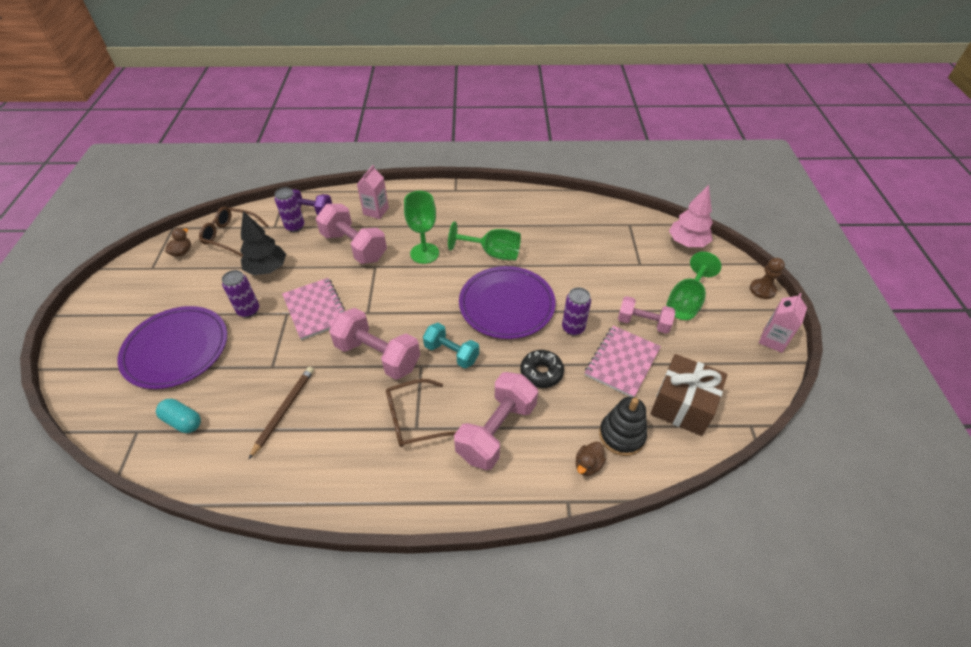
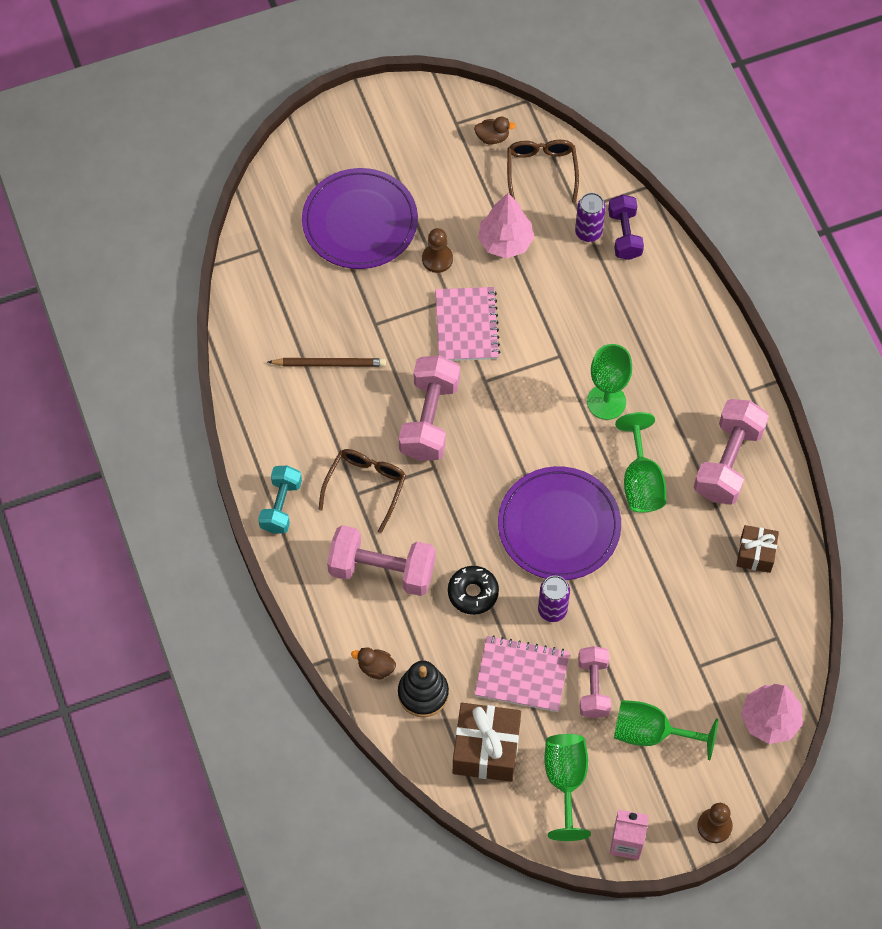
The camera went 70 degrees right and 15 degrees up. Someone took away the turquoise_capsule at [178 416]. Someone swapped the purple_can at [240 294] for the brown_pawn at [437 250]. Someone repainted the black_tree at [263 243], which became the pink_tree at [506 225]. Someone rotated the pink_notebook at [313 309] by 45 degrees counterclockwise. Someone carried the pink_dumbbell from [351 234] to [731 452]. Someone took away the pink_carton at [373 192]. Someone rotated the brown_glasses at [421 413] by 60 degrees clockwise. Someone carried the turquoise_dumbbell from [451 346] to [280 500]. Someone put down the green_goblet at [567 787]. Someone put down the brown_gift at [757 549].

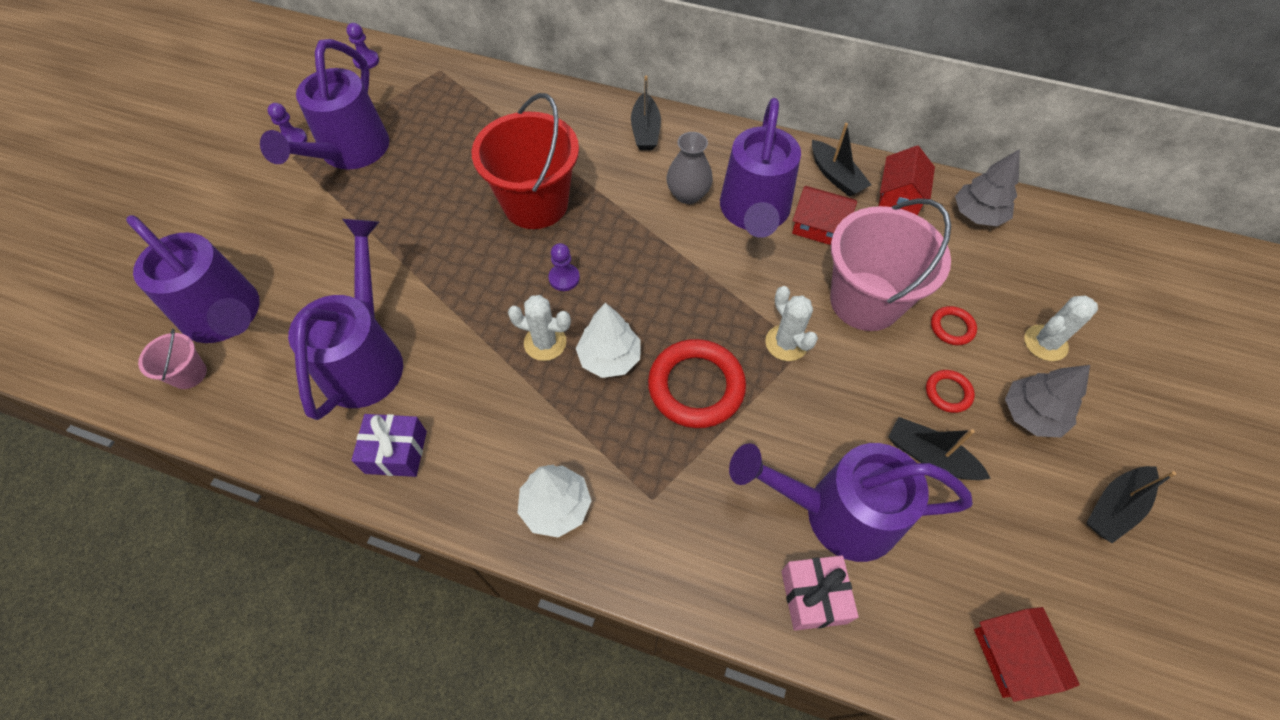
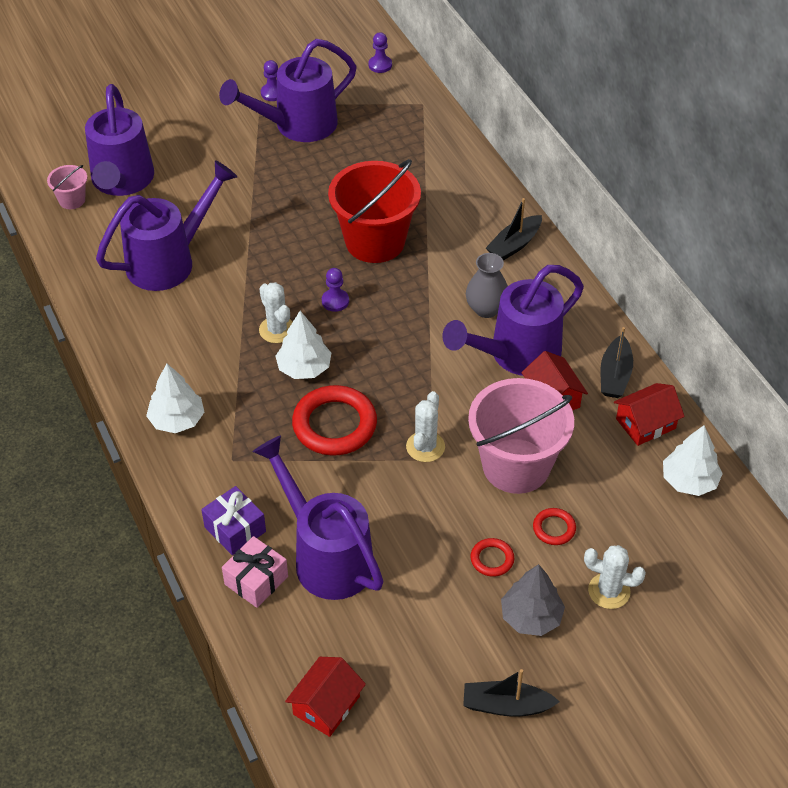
The camera went 45 degrees right and 10 degrees down. Someone carried the purple_gift from [389 445] to [233 520]. Someone took away the black_boat at [940 448]. Someone repainted the grey_tree at [987 187], which became the white_tree at [693 460].

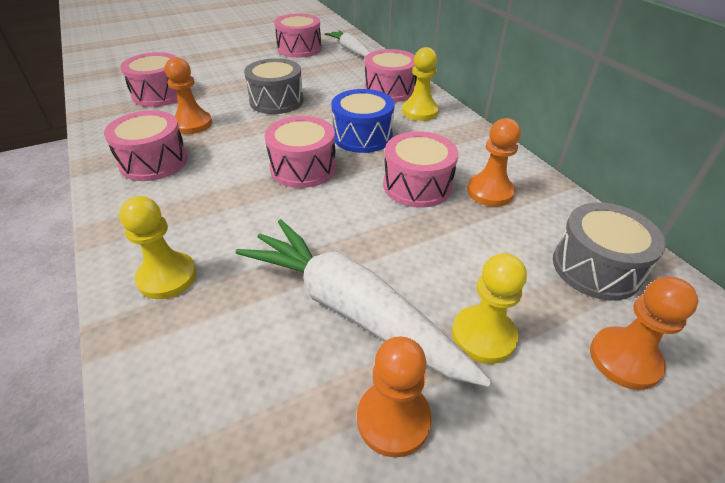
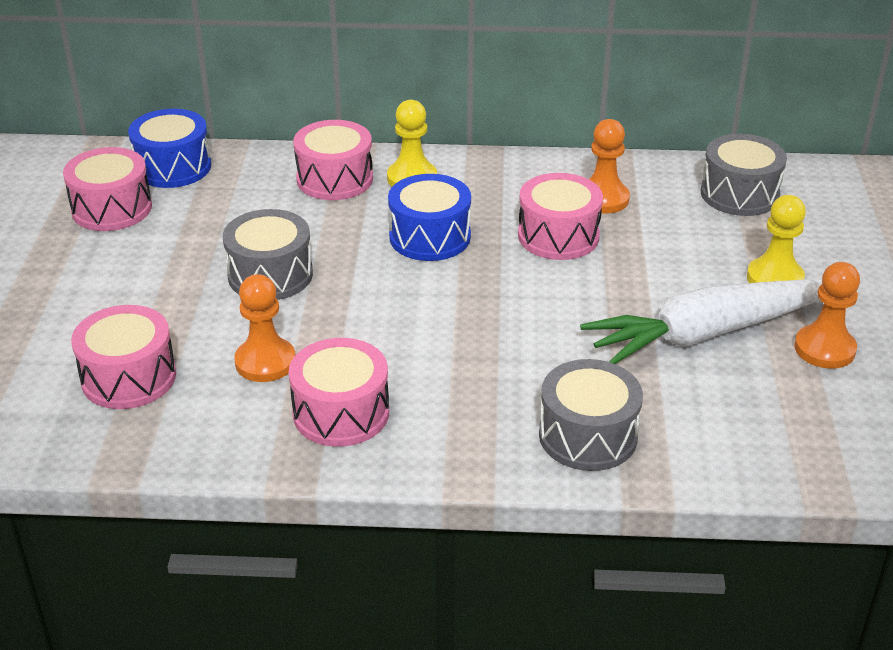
The camera went 60 degrees left and 5 degrees down. Someone swapped the yellow_pawn at [158 247] for the grey_drum at [591 415]. Someone took away the pink_drum at [300 152]. Someone swapped the white_carrot at [347 43] for the blue_drum at [169 148]. Someone took away the orange_pawn at [644 333].

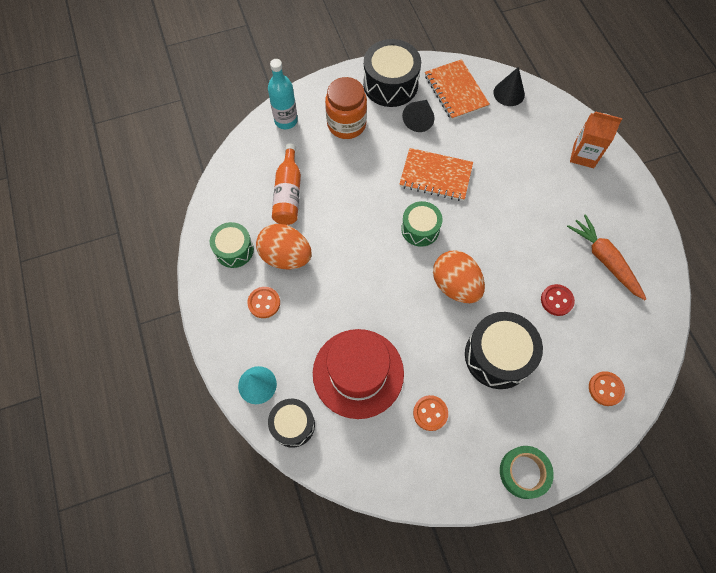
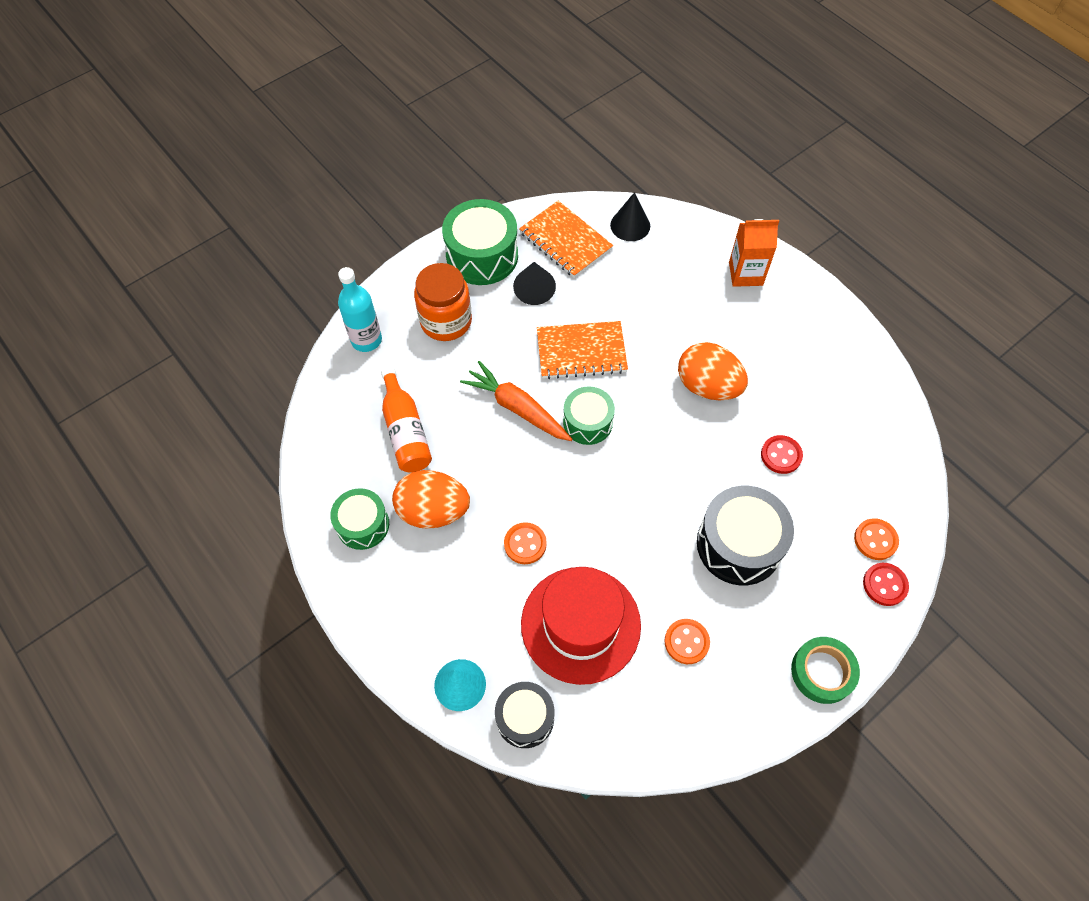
The camera went 20 degrees left and 5 degrees down. Someone carried the orange_button from [263 302] to [525 543]. Someone repainted the black_drum at [392 73], which became the green_drum at [480 242]. Someone carried the orange_egg from [459 277] to [713 371]. Someone carried the orange_carrot from [606 257] to [516 401]. Someone put down the red_button at [886 584].

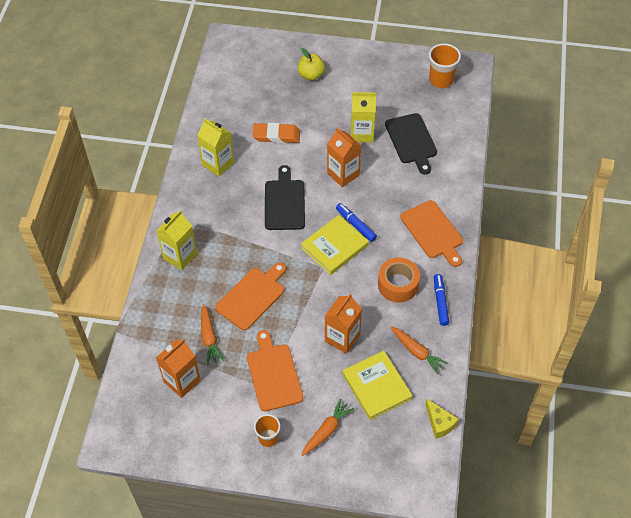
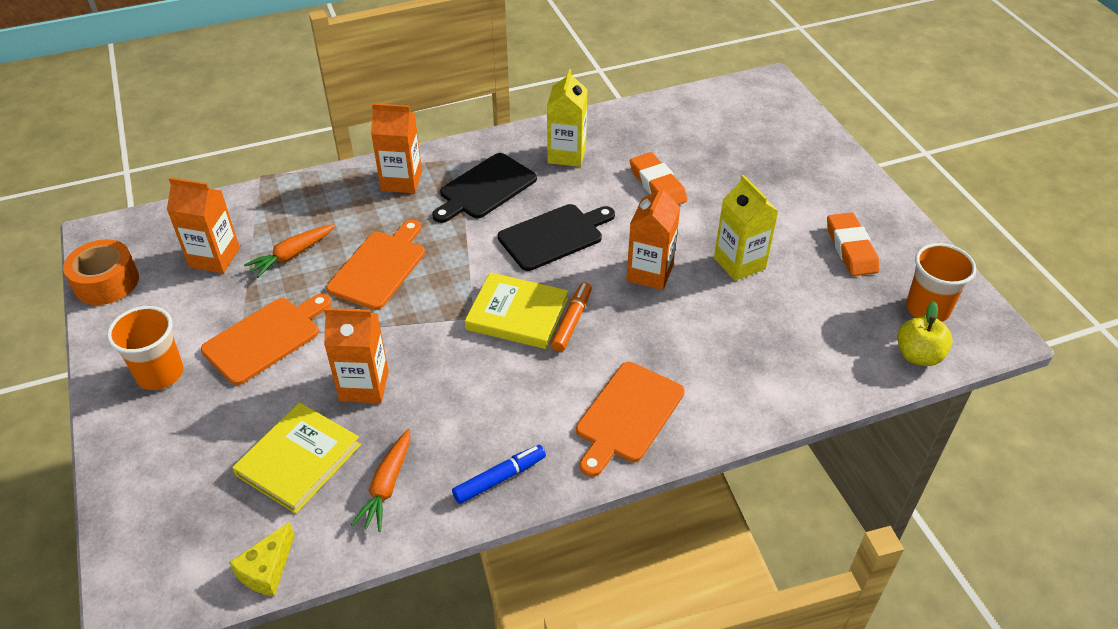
The camera went 60 degrees right and 10 degrees down. Someone repainted the yellow_carton at [176 240], which became the orange_carton at [396 148]. Someone rotated the orange_cutting_board at [250 296] by 75 degrees counterclockwise. Someone scaled the orange_cup at [267 430] by 1.52. Someone carried the yellow_apple from [311 64] to [925 333]. Someone took away the orange_carrot at [328 427]. Someone repainted the blue_marker at [356 222], which became the orange_marker at [571 317]. Someone carried the orange_tape from [399 280] to [101 272]. Someone carried the black_cutting_board from [411 143] to [484 188]. Someone put down the orange_eraser at [853 244].

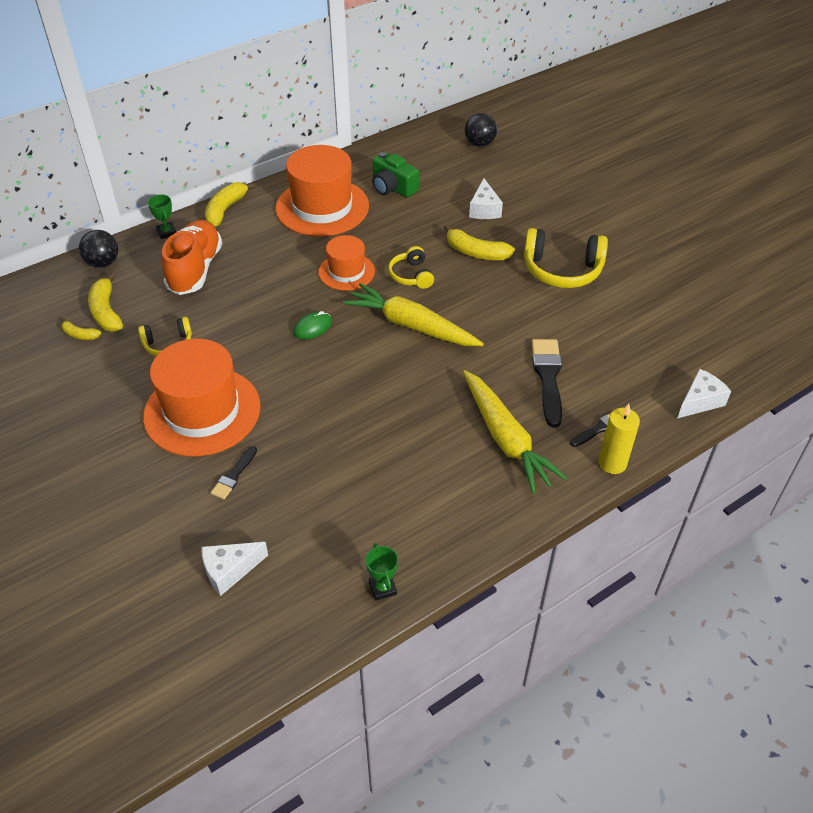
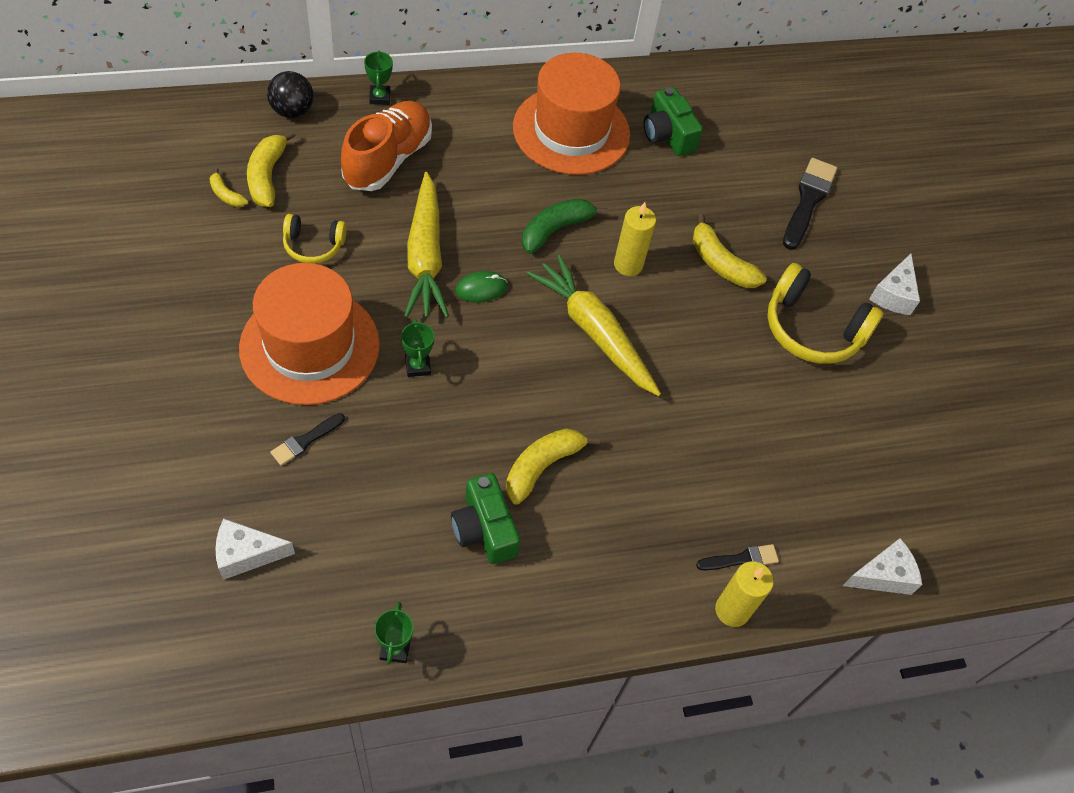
The camera went 15 degrees right and 10 degrees up. Someone carried the yellow_banana from [230 204] to [553 467]. Someone swapped the orange_hat at [347 263] for the green_banana at [565 226]. Someone swapped the yellow_headphones at [411 267] for the yellow_candle at [635 239]. Someone carried the yellow_carrot from [515 432] to [427 245]. Someone took away the black_ball at [481 130]. Someone carried the white_cheese from [486 198] to [894 284]. Someone carried the black_brush from [546 383] to [810 204]. Someone put down the green_trophy at [417 348]. Someone put down the green_camera at [485 518].

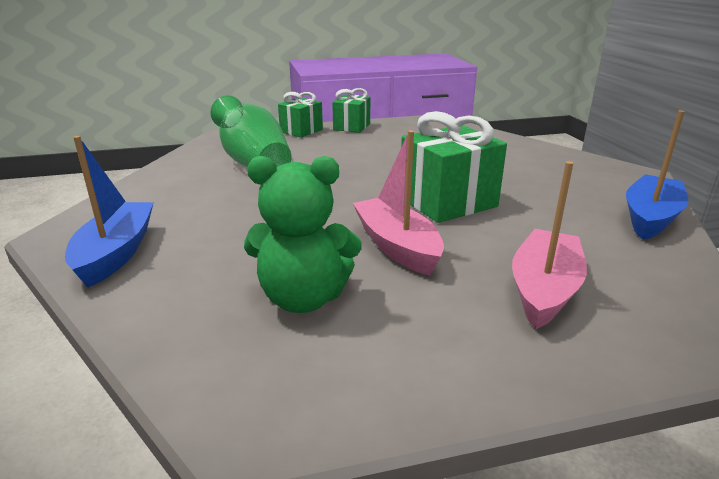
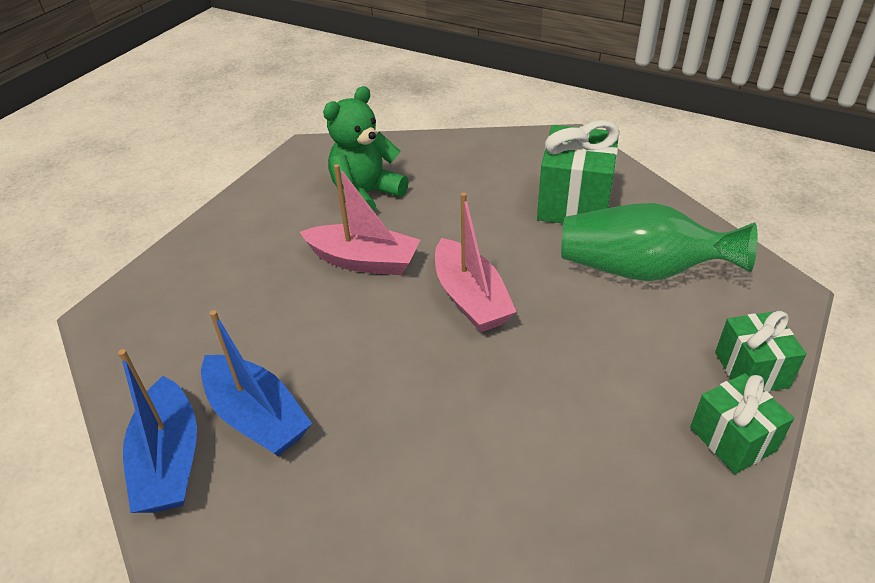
The camera went 135 degrees right and 15 degrees up. Someone carried the blue_boat from [109 212] to [256 383]. Someone carried the green_gift from [454 167] to [578 171]. Someone carried the pink_boat from [549 245] to [476 262].

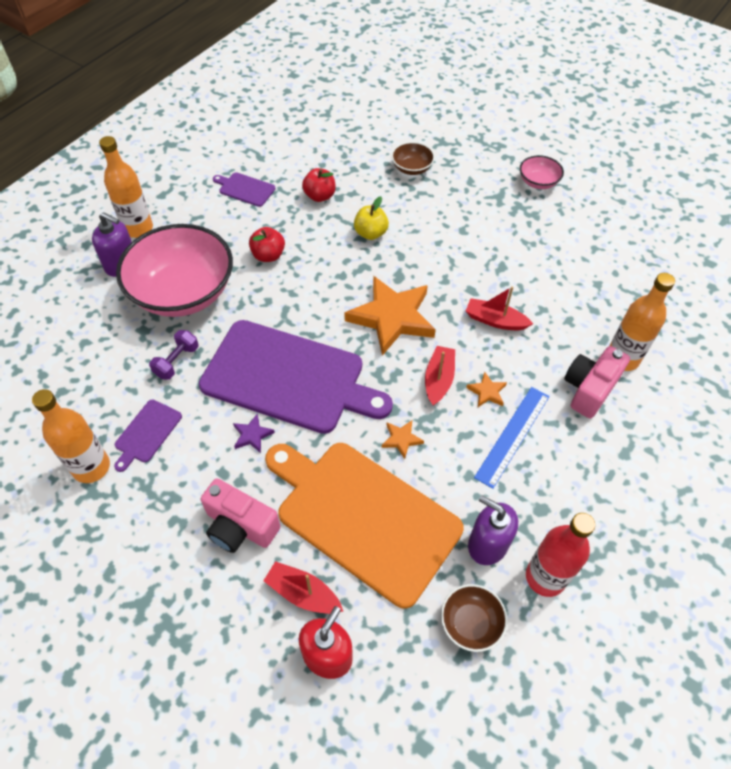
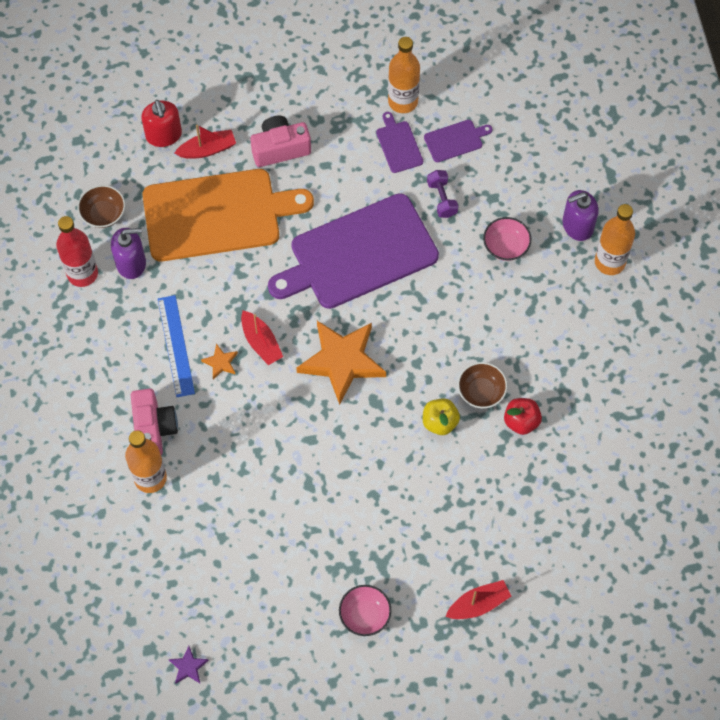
The camera went 135 degrees right and 10 degrees up. Someone scaled the pink_bowl at [174 270] by 0.44. Someone carried the purple_cutting_board from [244 189] to [458 141]. Someone carried the purple_star from [254 433] to [188 665]. Someone took away the red_apple at [267 244]. Someone took away the orange_star at [403 440]. Someone carried the brown_bowl from [413 158] to [482 385]. Someone carried the red_boat from [499 308] to [478 599].

